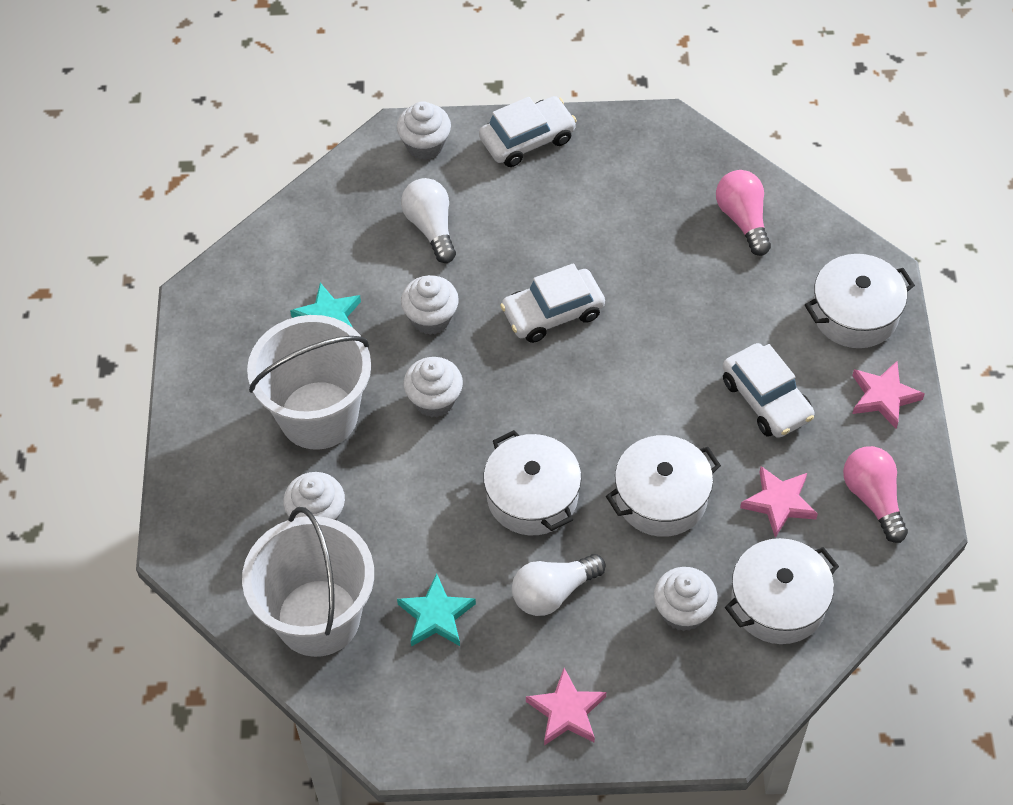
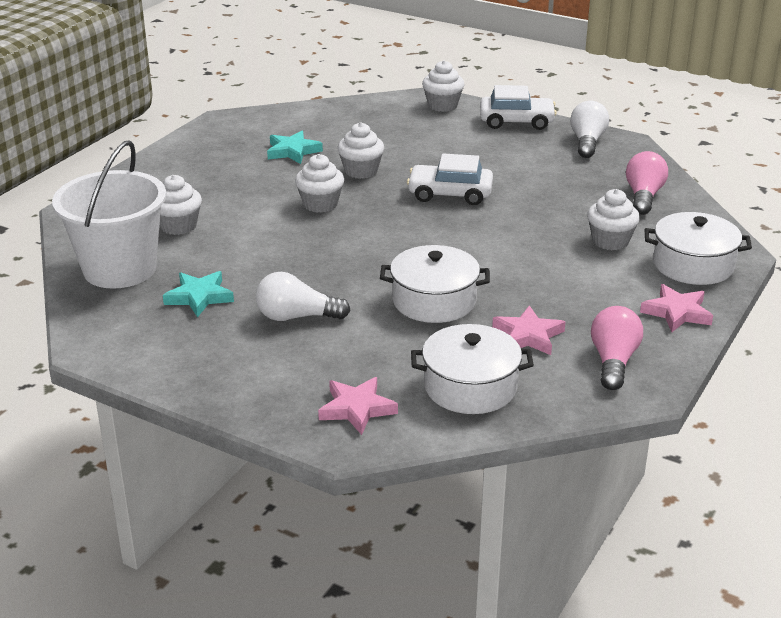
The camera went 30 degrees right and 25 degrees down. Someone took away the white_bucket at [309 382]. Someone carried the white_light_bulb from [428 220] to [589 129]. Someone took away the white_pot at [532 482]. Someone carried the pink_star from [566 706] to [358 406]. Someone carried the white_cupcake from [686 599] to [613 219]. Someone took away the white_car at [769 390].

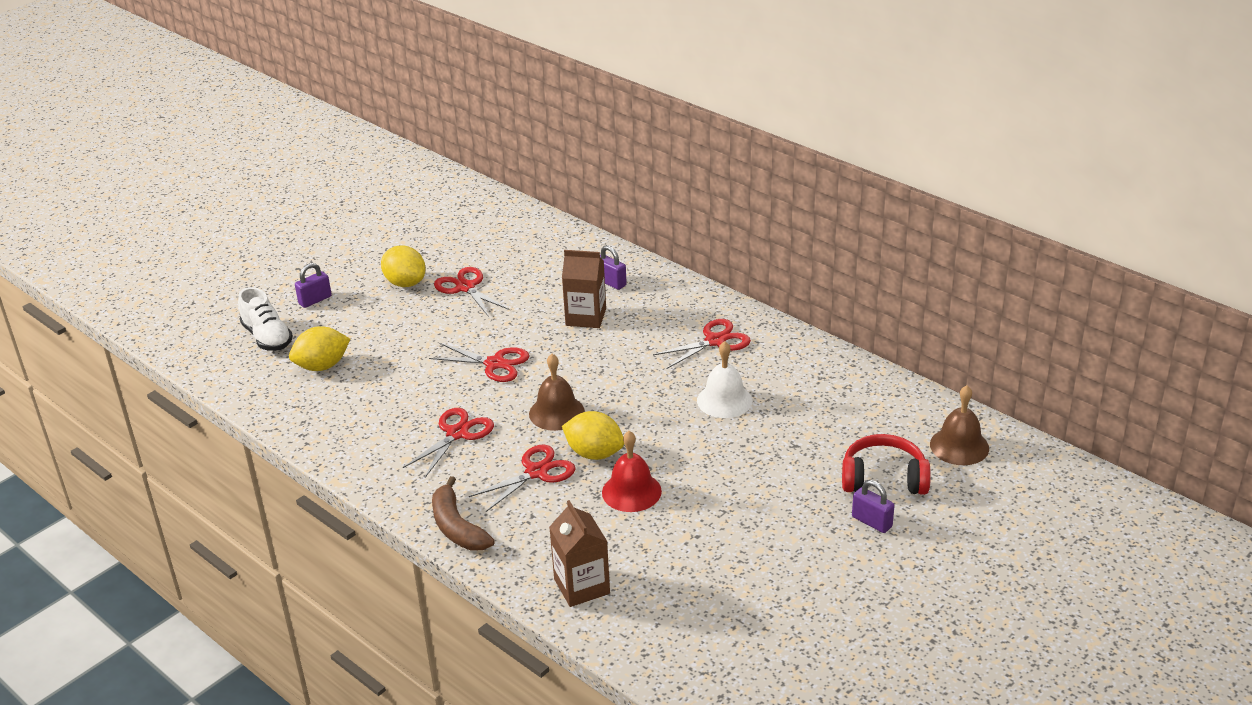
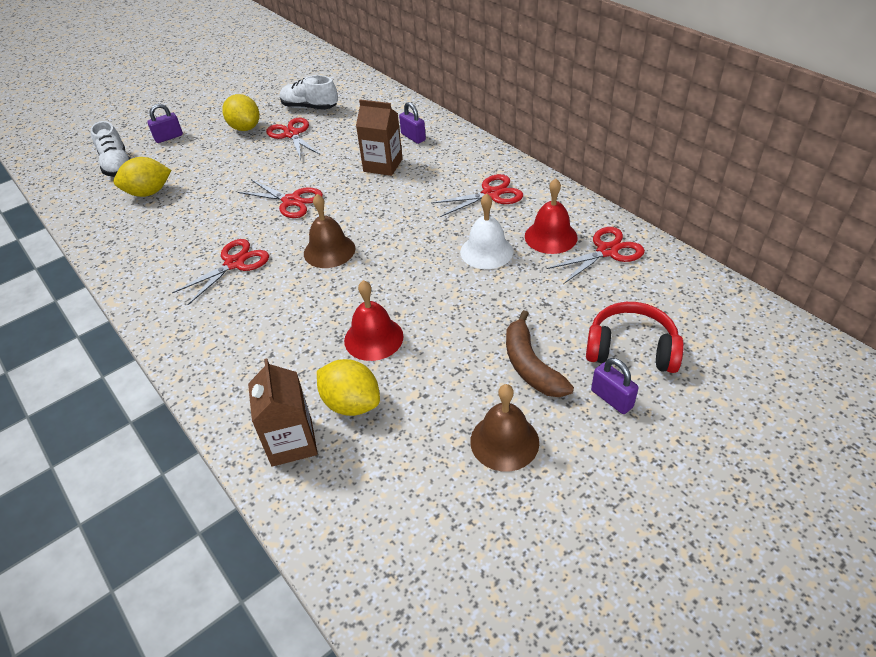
The camera went 10 degrees right and 10 degrees up. Someone carried the brown_banana from [463 513] to [540 353]. Someone carried the red_scissors from [522 478] to [595 255]. Someone carried the yellow_lemon from [593 435] to [348 387]. Someone carried the brown_bell from [959 425] to [504 428]. Someone put down the white_shoe at [309 92]. Someone put down the red_bell at [551 216].

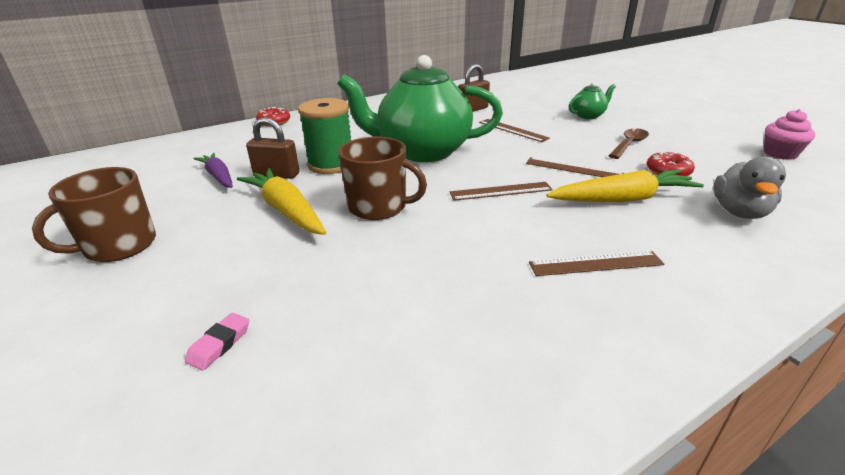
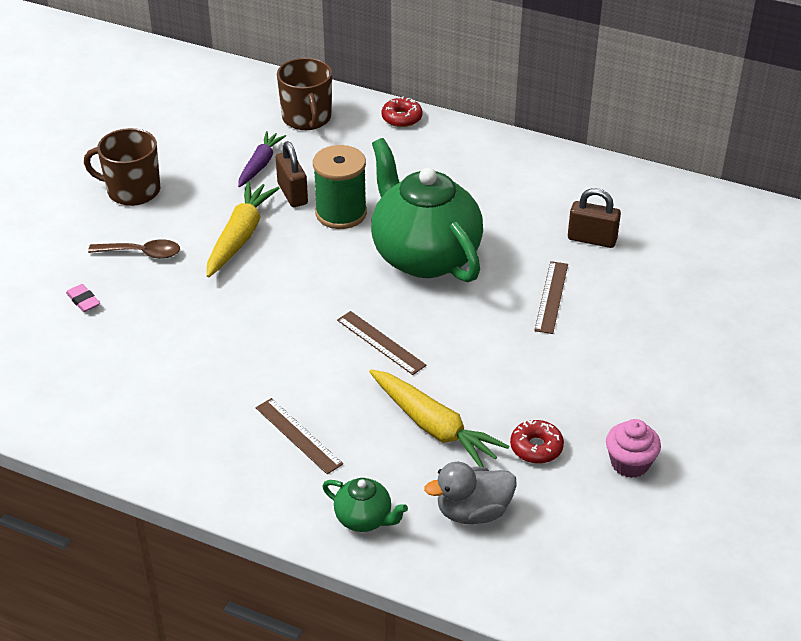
The camera went 55 degrees right and 10 degrees up. Someone rotated the pink_eraser at [217 342] by 60 degrees clockwise. Someone carried the brown_mug from [382 178] to [304 94]. Someone took away the brown_ruler at [575 167]. Someone carried the green_teapot from [592 100] to [365 505]. Someone carried the brown_spoon from [628 143] to [134 249]. Someone carried the pink_cupcake from [789 134] to [633 448].

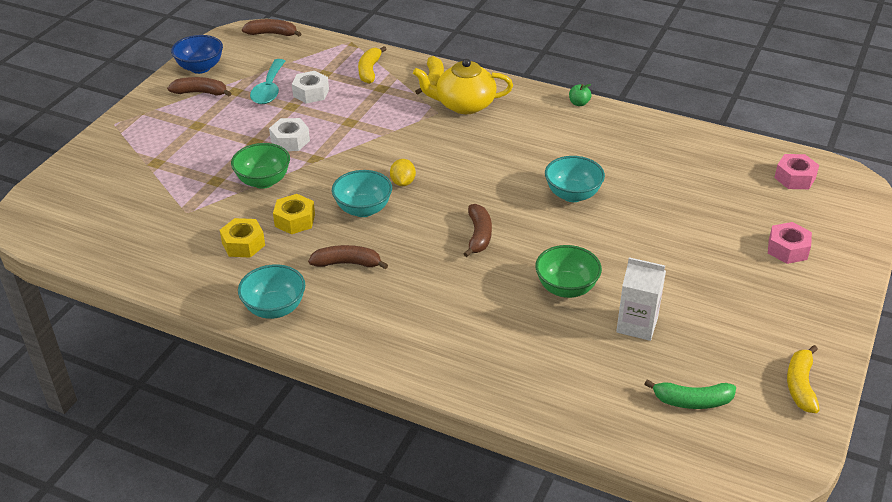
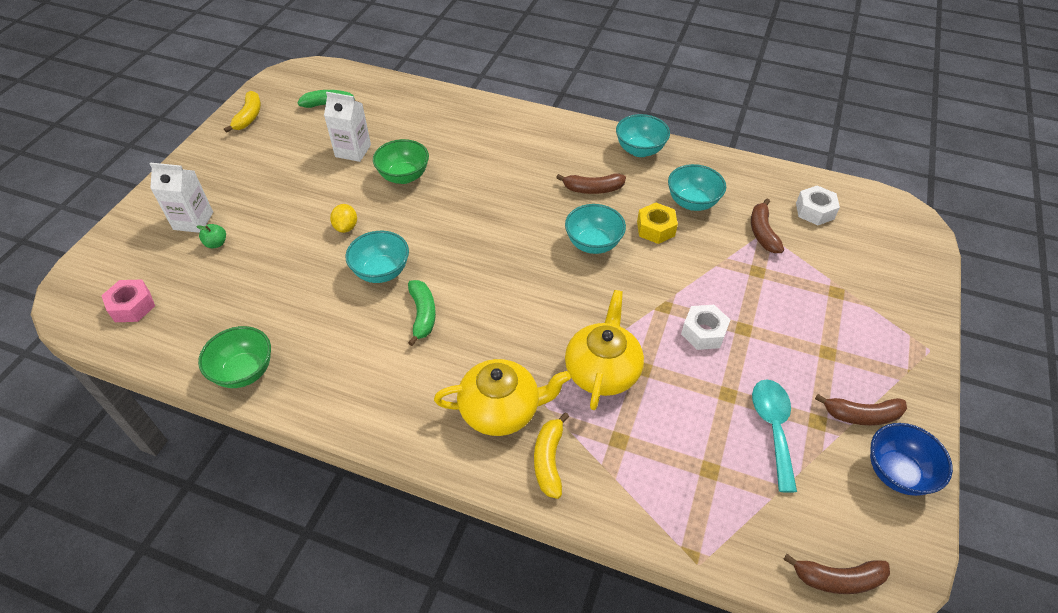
The camera went 175 degrees right and 10 degrees up. Someone swapped the yellow_nut at [242 238] for the turquoise_bowl at [697 187]. Someone carried the green_bowl from [260 166] to [234 357]. Someone carried the white_nut from [310 87] to [818 205]. Someone took away the yellow_banana at [372 65]. Someone carried the yellow_lemon from [403 172] to [343 218]. Someone carried the brown_banana from [477 230] to [767 226]. Someone carried the green_apple from [580 95] to [211 236]. Someone swapped the pink_nut at [790 243] for the white_carton at [181 198]. Someone put down the green_banana at [422 313]. Someone put down the yellow_teapot at [604 350].

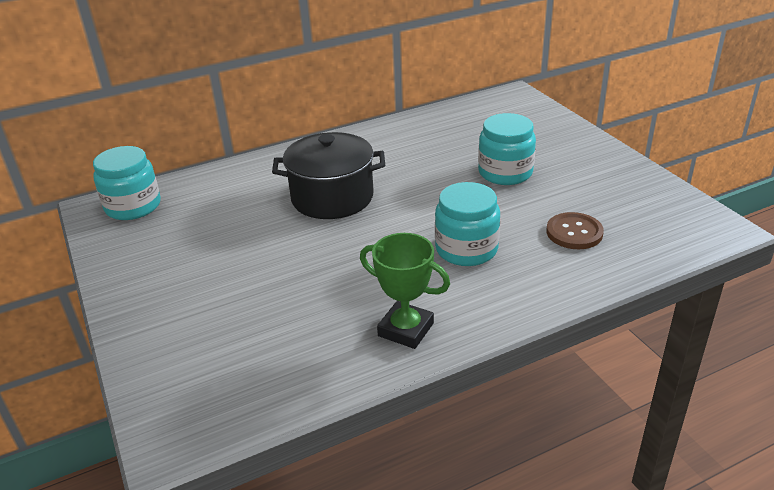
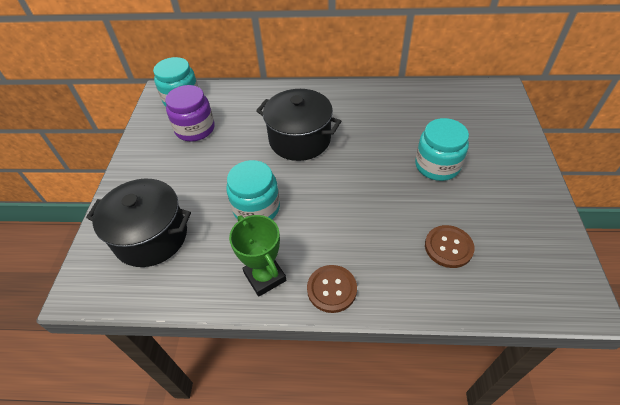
The camera went 30 degrees right and 15 degrees up. Someone carried the turquoise_jar from [467 224] to [253 189]. Someone put down the black_pot at [138 223]. Someone put down the purple_jar at [190 113]. Someone put down the brown_button at [332 289].

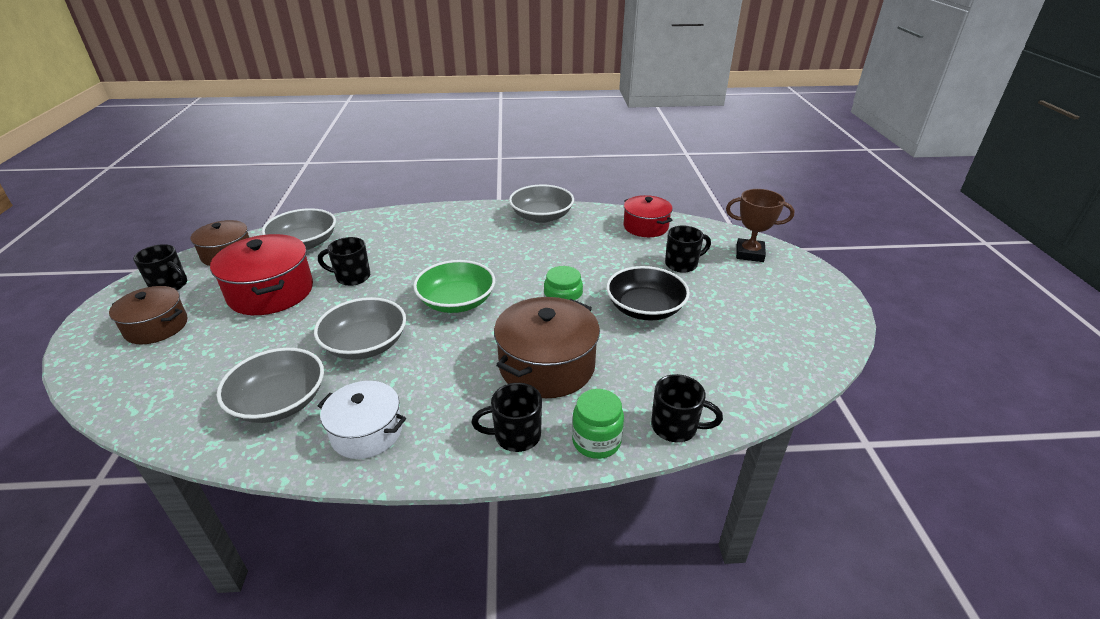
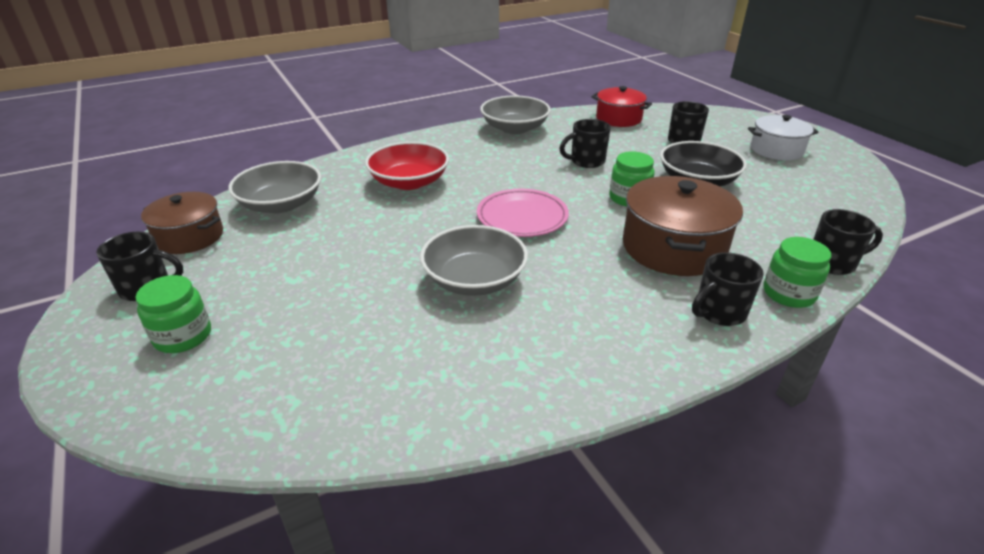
The camera went 25 degrees left and 0 degrees up. Someone swapped the brown_pot at [148 315] for the green_jar at [173 314]. Someone took away the red_pot at [261 274]. Someone took away the grey_bowl at [270 385]. Someone carried the white_pot from [361 420] to [783 137]. Someone carried the black_mug from [344 261] to [585 143]. Someone swapped the green_bowl at [454 286] for the pink_plate at [523 212]. Someone took away the brown_trophy at [760 225]. Someone put down the red_bowl at [407 166].

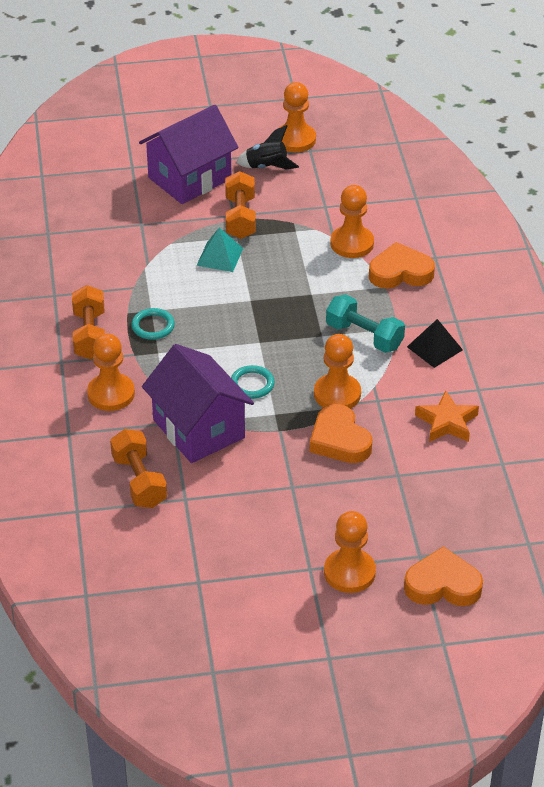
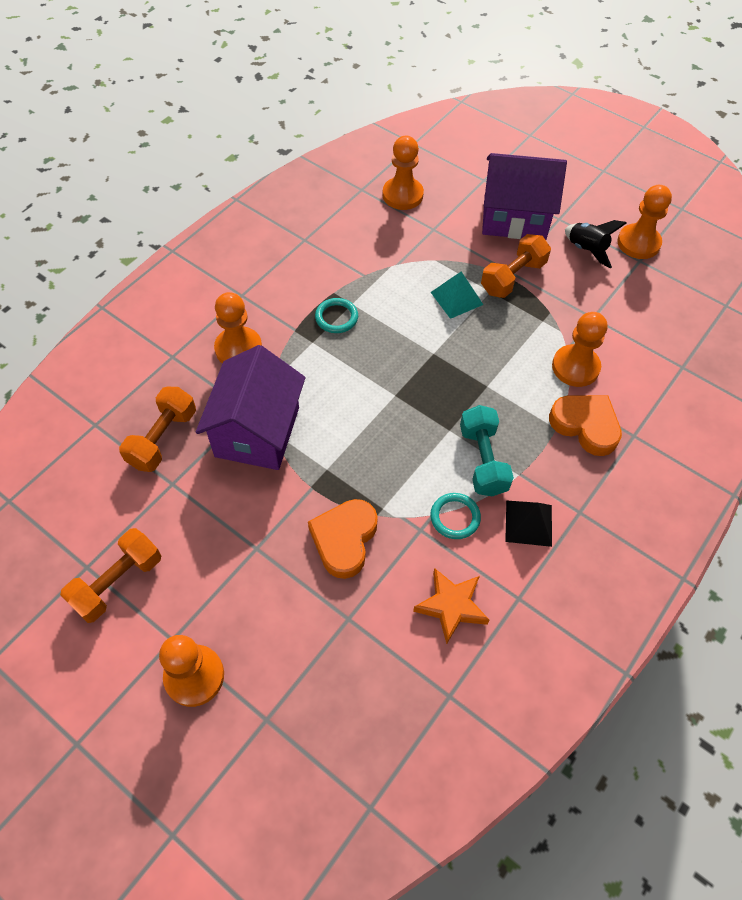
The camera went 45 degrees right and 15 degrees up. Someone carried the orange_dumbbell from [88 322] to [110 575]. Someone carried the turquoise_ring from [253 382] to [455 516]. Someone carried the orange_pawn from [337 371] to [403 173]. Someone took away the orange_heart at [443 576].

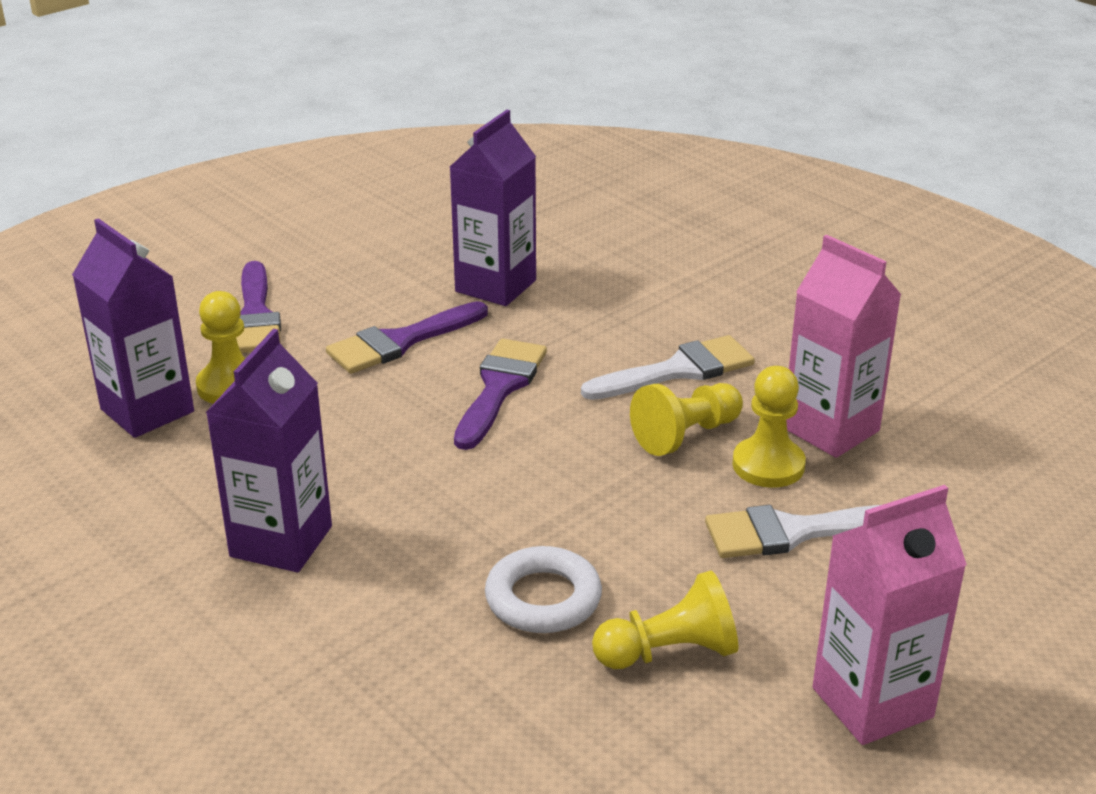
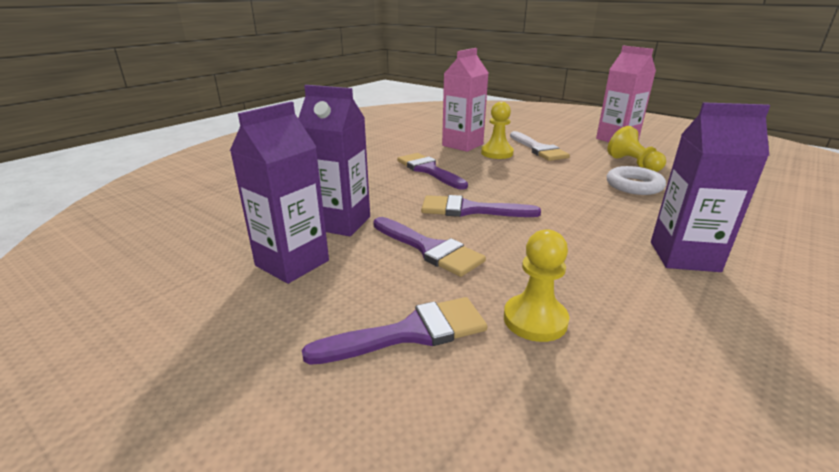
The camera went 100 degrees left and 5 degrees down. Someone carried the purple_carton from [133 328] to [279 193]. Someone repainted the white_brush at [668 367], which became the purple_brush at [432 171]. Someone took away the yellow_pawn at [686 419].

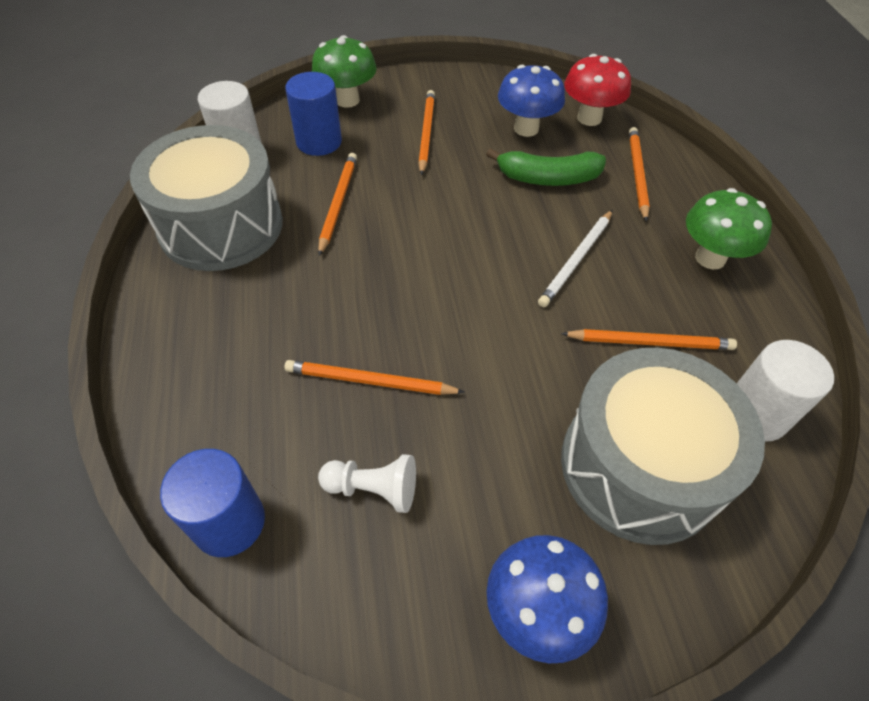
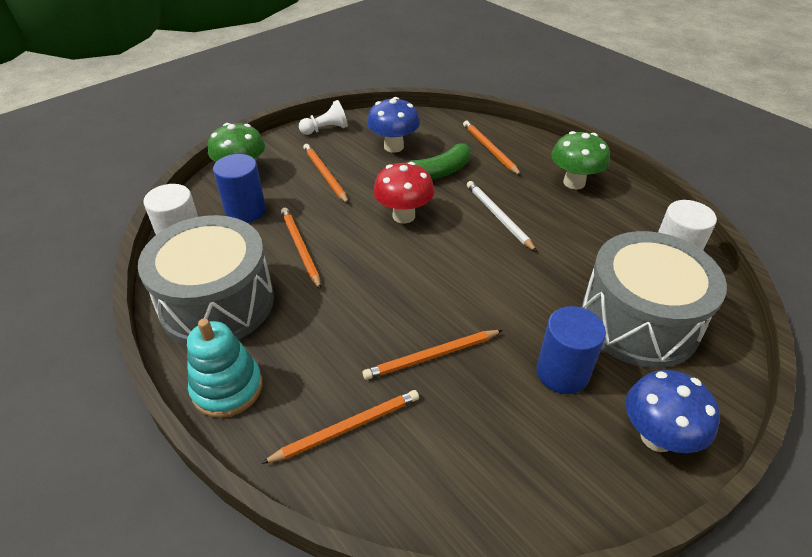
The camera went 30 degrees left and 10 degrees down. Someone carried the blue_cylinder from [212 503] to [571 350]. Someone carried the white_pawn from [367 483] to [323 117]. Someone rotated the white_pencil at [575 258] by 150 degrees clockwise. Someone carried the orange_pencil from [649 339] to [340 427]. Someone carried the red_mushroom from [597 90] to [403 193]. Someone put down the turquoise_stacking_toy at [224 368].

